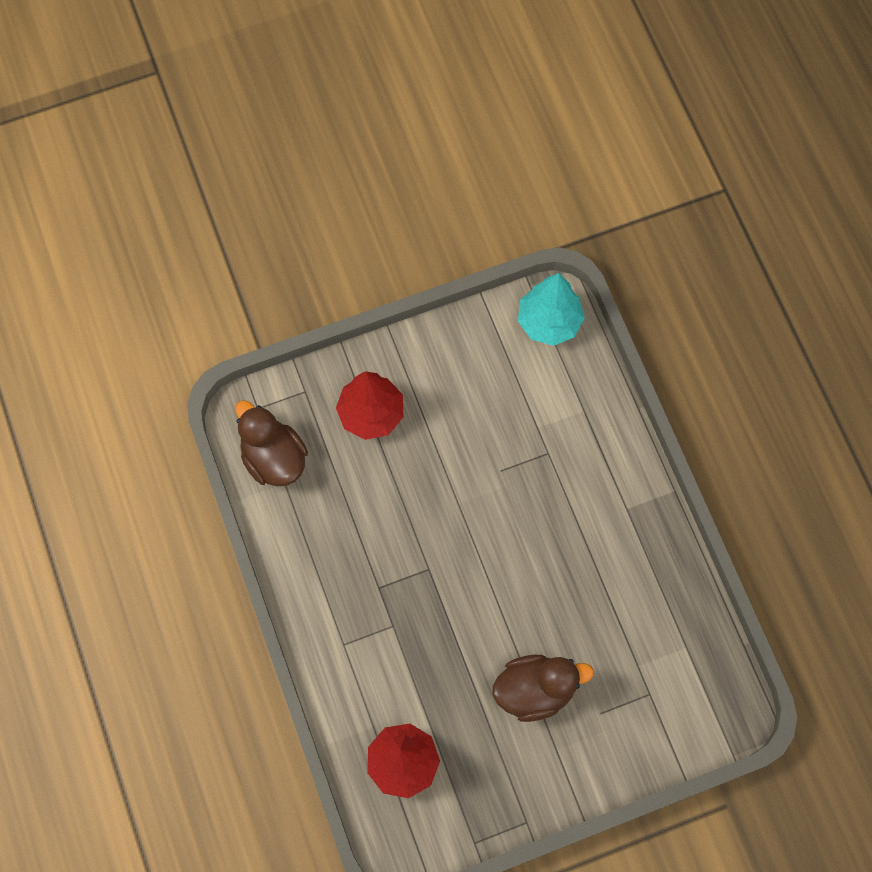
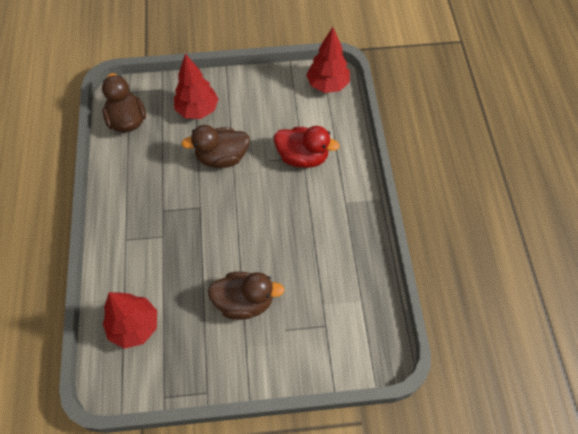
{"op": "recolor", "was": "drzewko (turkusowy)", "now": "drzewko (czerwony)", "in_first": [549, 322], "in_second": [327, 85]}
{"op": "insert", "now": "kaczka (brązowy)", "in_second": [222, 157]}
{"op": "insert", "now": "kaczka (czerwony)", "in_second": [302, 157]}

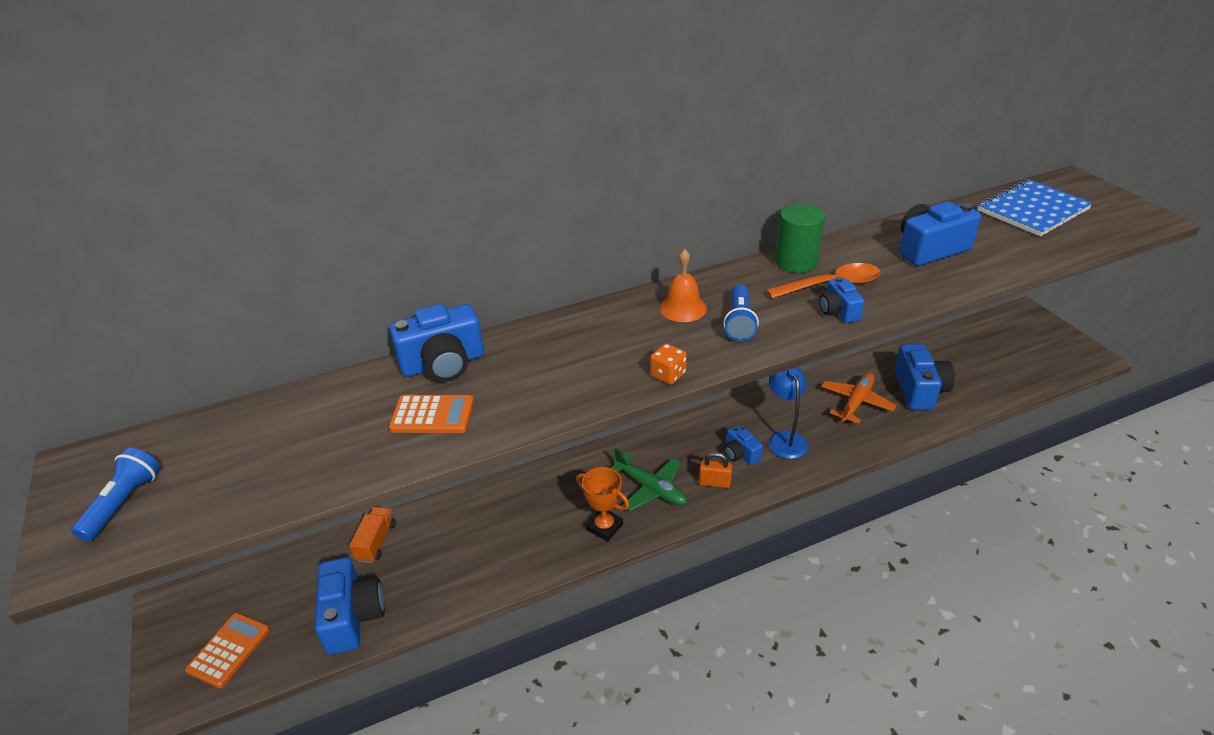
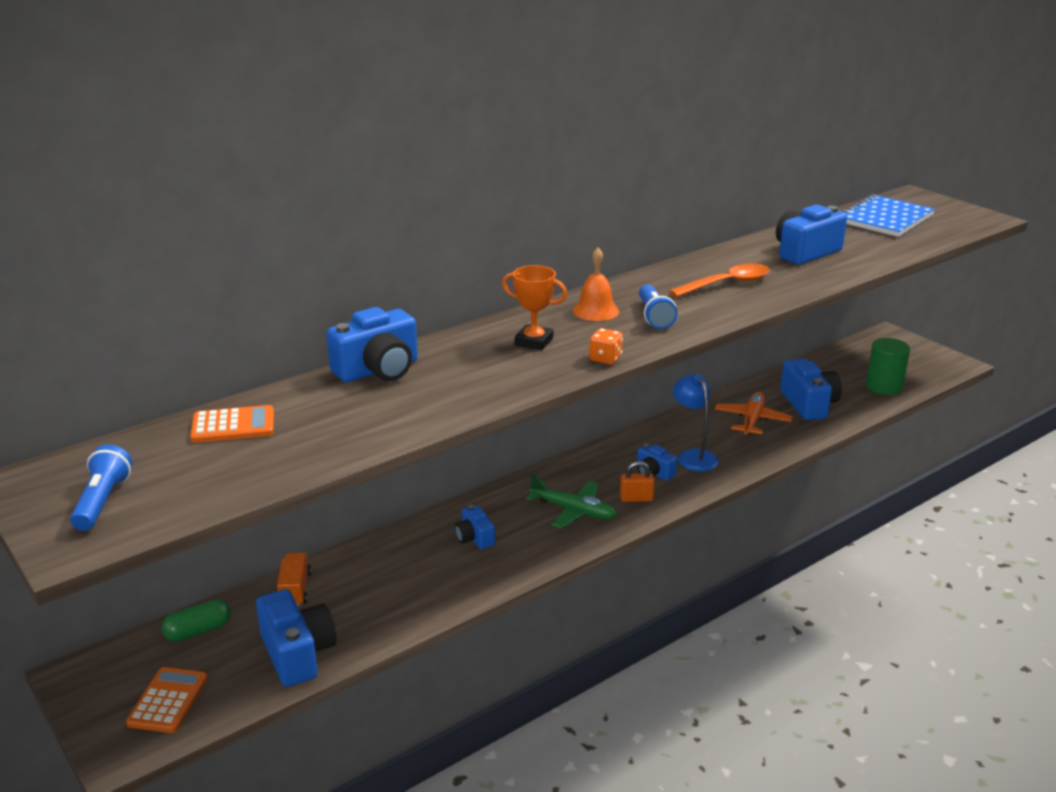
{"op": "move", "was": "walec (zielony)", "in_first": [796, 262], "in_second": [884, 386]}
{"op": "move", "was": "aparat fotograficzny (niebieski)", "in_first": [838, 311], "in_second": [474, 538]}
{"op": "move", "was": "kalkulator (pomarańczowy)", "in_first": [432, 415], "in_second": [233, 426]}
{"op": "move", "was": "puchar (pomarańczowy)", "in_first": [604, 527], "in_second": [534, 341]}
{"op": "insert", "now": "kapsułka (zielony)", "in_second": [198, 631]}

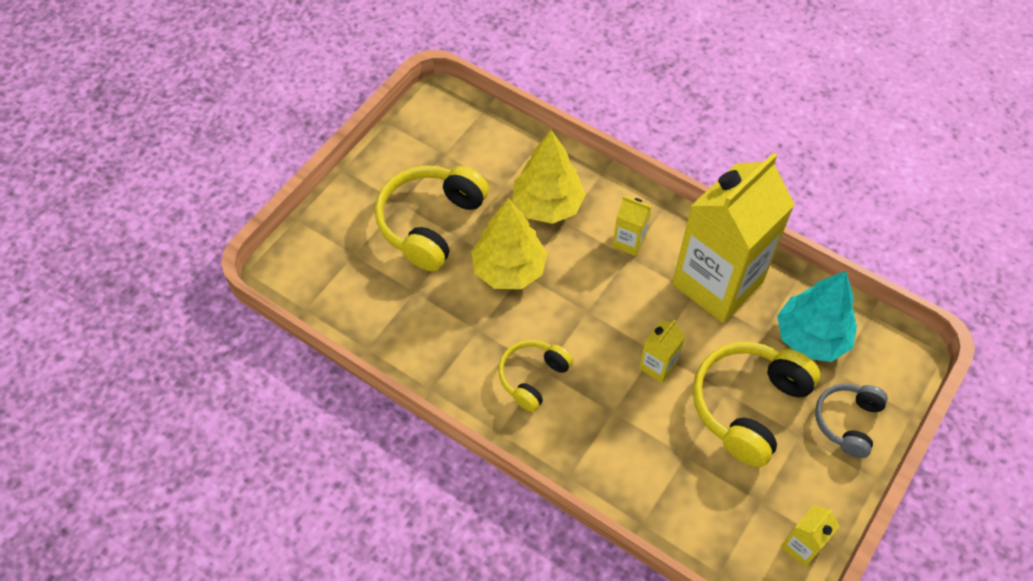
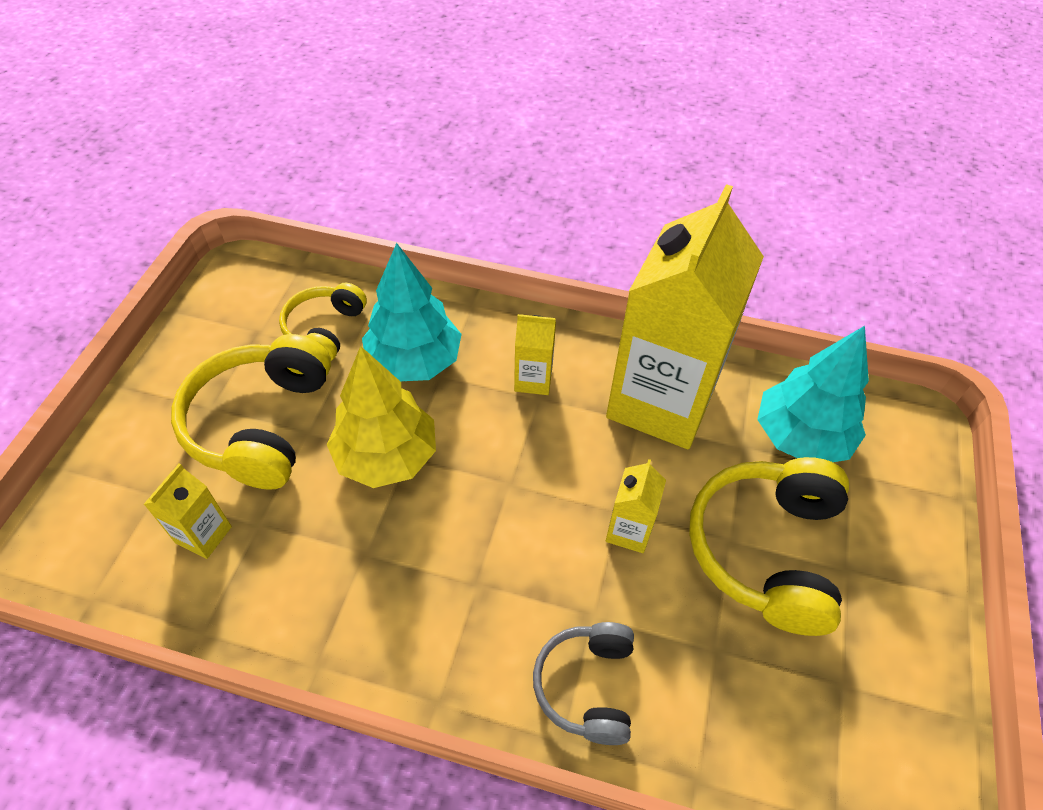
{"op": "recolor", "was": "drzewko (żółty)", "now": "drzewko (turkusowy)", "in_first": [547, 205], "in_second": [414, 361]}
{"op": "move", "was": "słuchawki (żółty)", "in_first": [532, 377], "in_second": [325, 329]}
{"op": "move", "was": "słuchawki (szary)", "in_first": [847, 422], "in_second": [587, 686]}
{"op": "move", "was": "karton mleka (żółty)", "in_first": [801, 546], "in_second": [203, 535]}

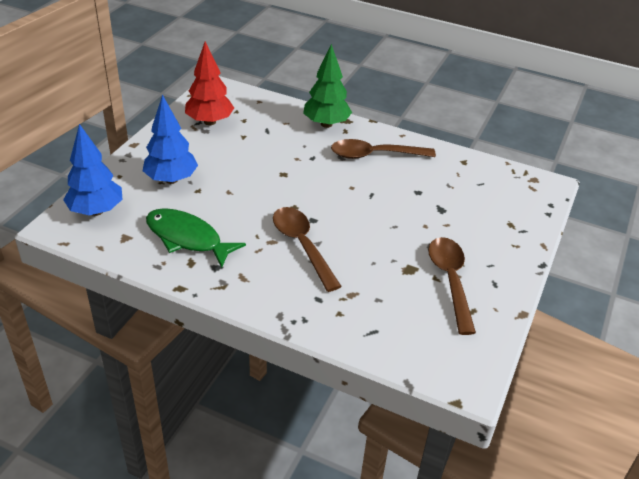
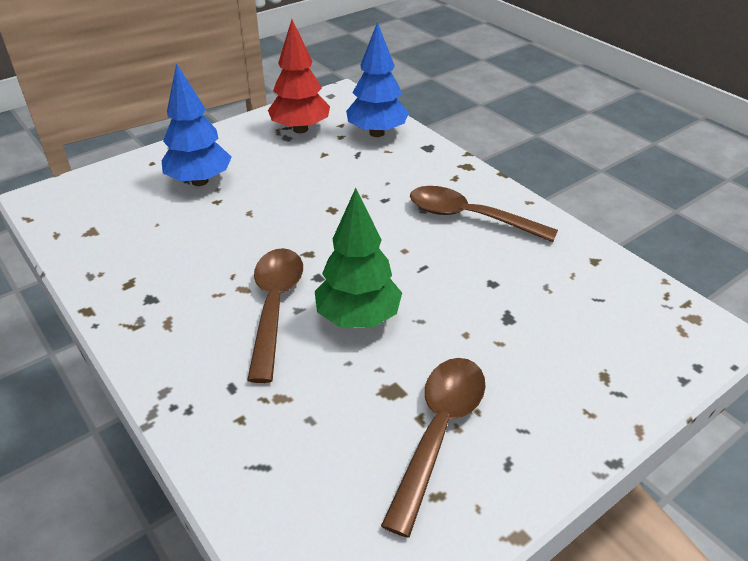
{"op": "move", "was": "drzewko (zielony)", "in_first": [326, 124], "in_second": [358, 318]}
{"op": "move", "was": "drzewko (niebieski)", "in_first": [96, 211], "in_second": [377, 133]}
{"op": "delete", "was": "ryba (zielony)", "in_first": [187, 238]}

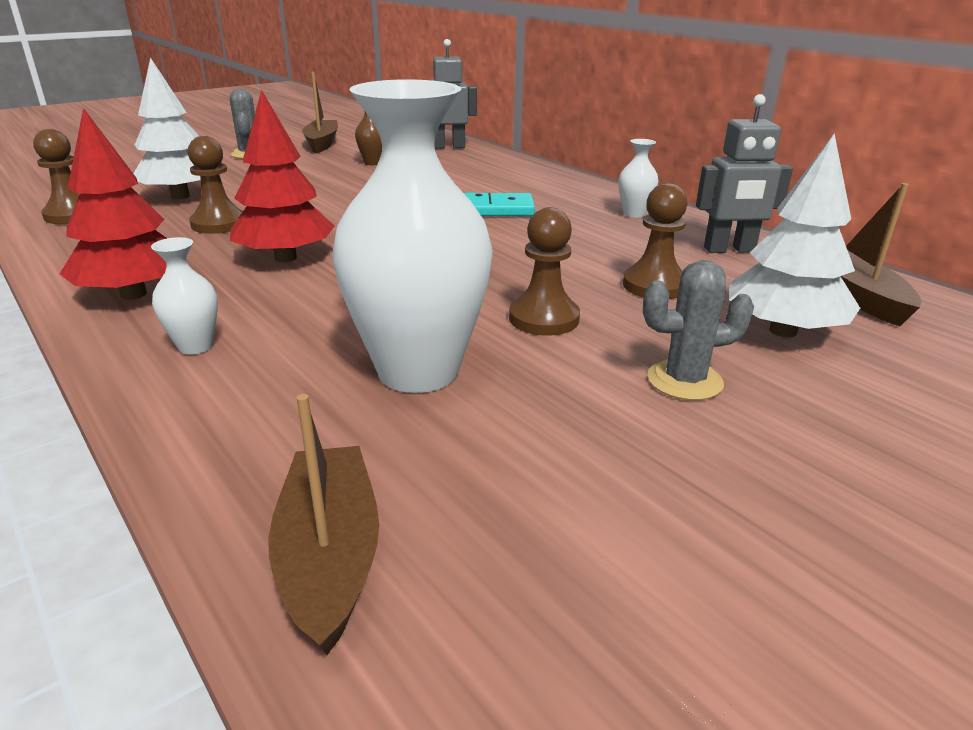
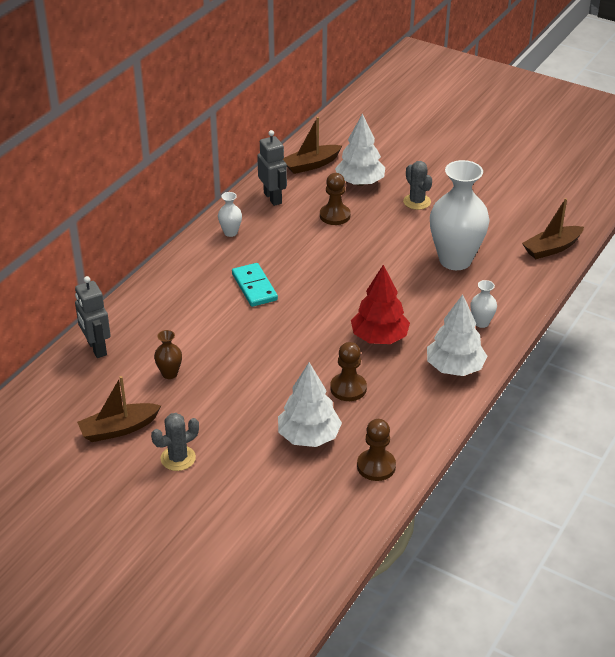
{"op": "recolor", "was": "drzewko (czerwony)", "now": "drzewko (biały)", "in_first": [134, 294], "in_second": [454, 368]}
{"op": "delete", "was": "pionek (brązowy)", "in_first": [544, 318]}

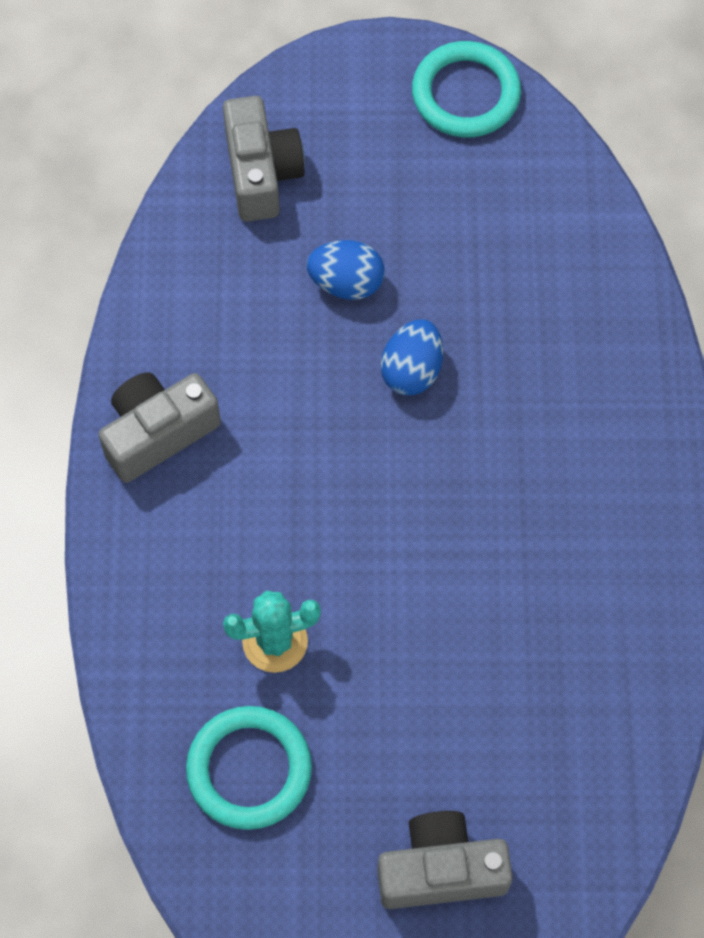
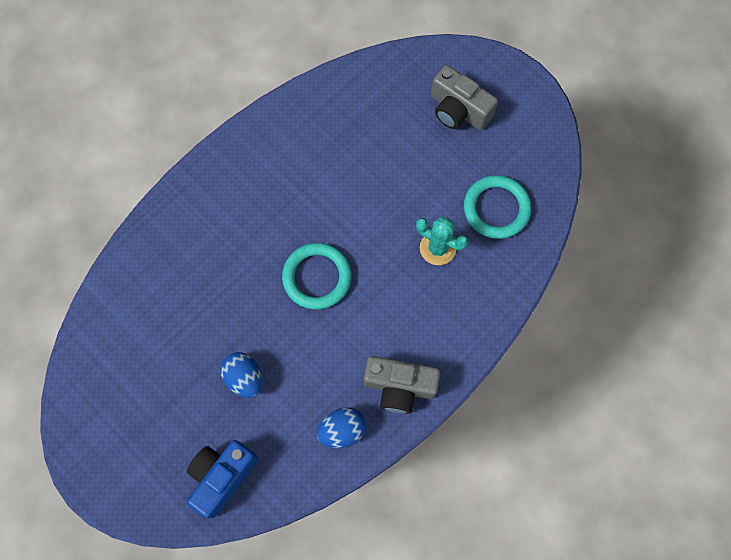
{"op": "move", "was": "pierścień (turkusowy)", "in_first": [465, 94], "in_second": [317, 277]}
{"op": "recolor", "was": "aparat fotograficzny (szary)", "now": "aparat fotograficzny (niebieski)", "in_first": [261, 173], "in_second": [222, 476]}
{"op": "move", "was": "jajko (niebieski)", "in_first": [412, 370], "in_second": [342, 430]}

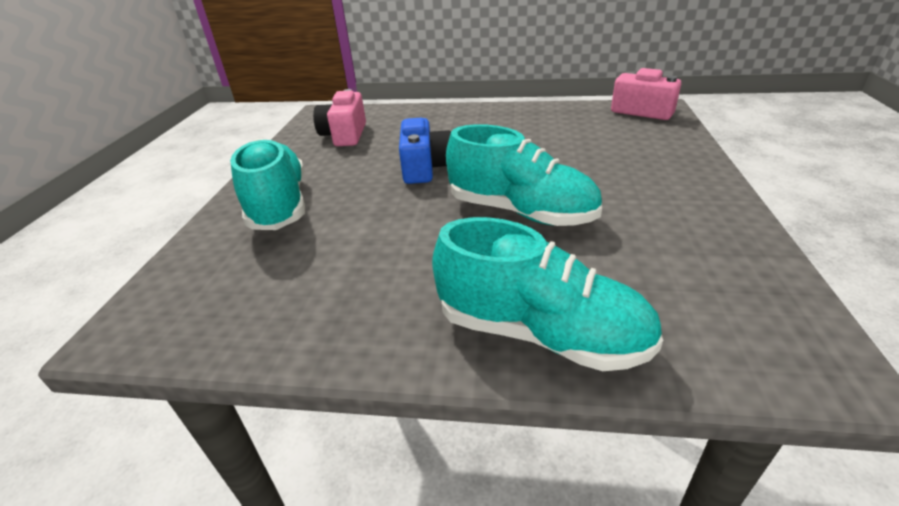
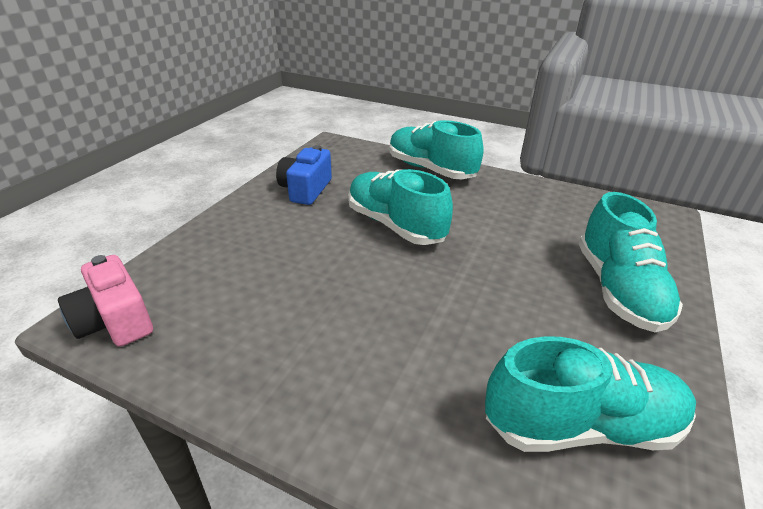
{"op": "replace", "was": "aparat fotograficzny (różowy)", "now": "but (turkusowy)", "in_first": [345, 135], "in_second": [581, 425]}
{"op": "move", "was": "aparat fotograficzny (niebieski)", "in_first": [425, 168], "in_second": [306, 190]}

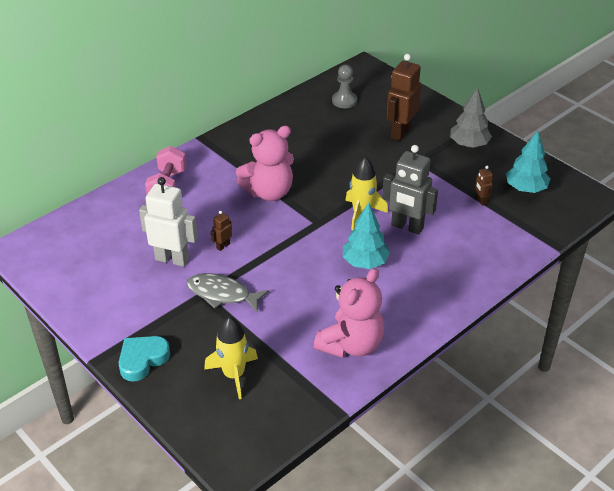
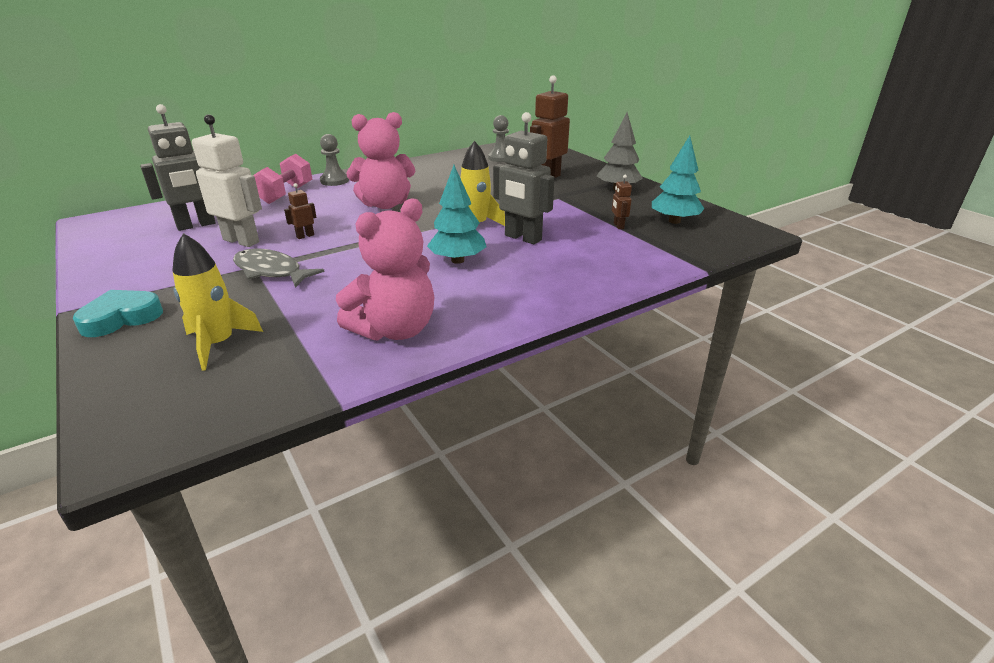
{"op": "insert", "now": "robot (szary)", "in_second": [196, 225]}
{"op": "insert", "now": "pionek (szary)", "in_second": [334, 181]}

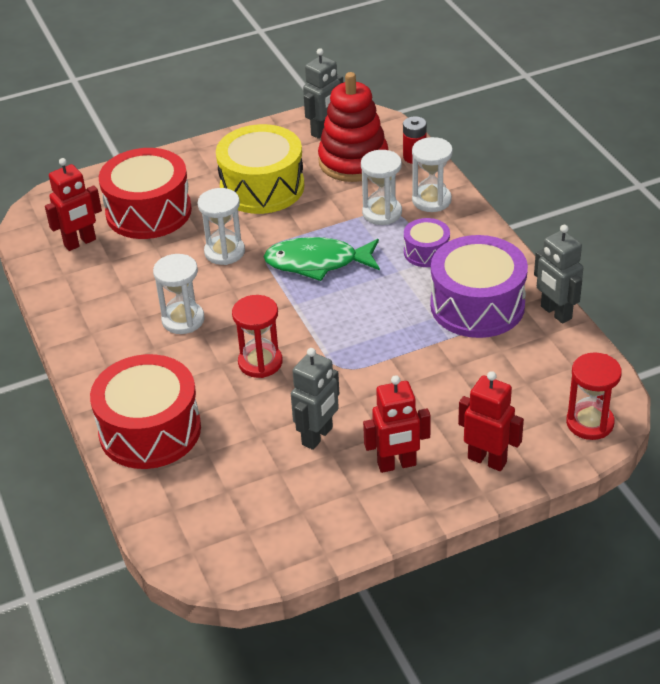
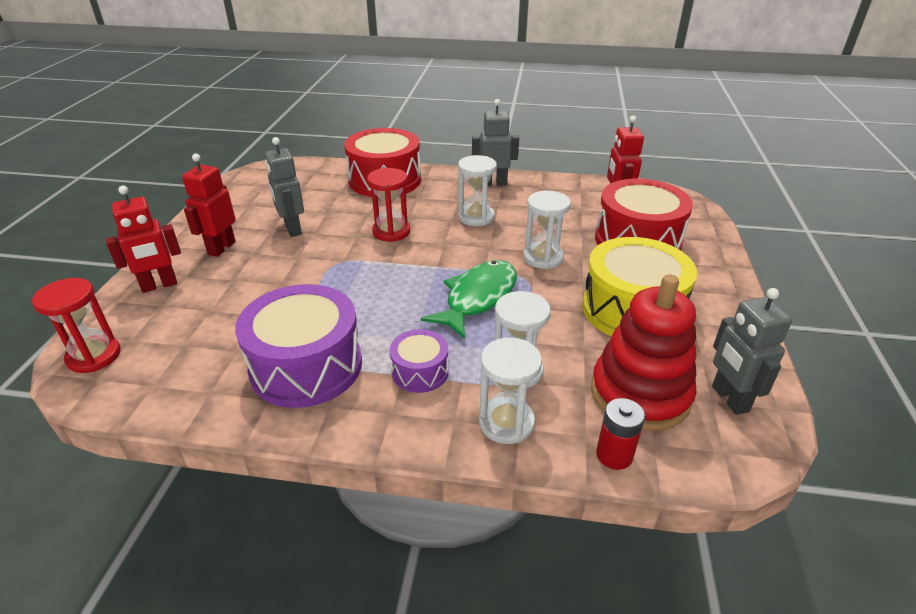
{"op": "move", "was": "robot (szary)", "in_first": [555, 313], "in_second": [493, 183]}

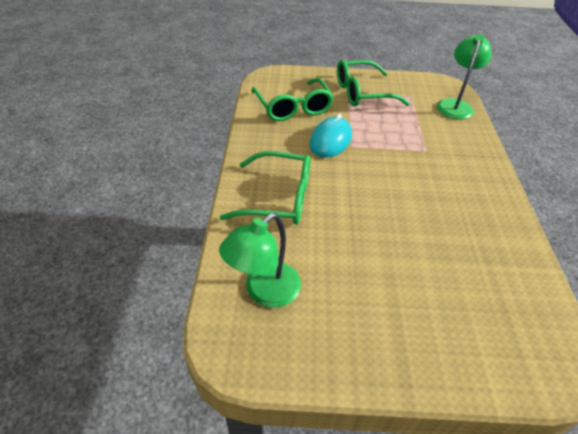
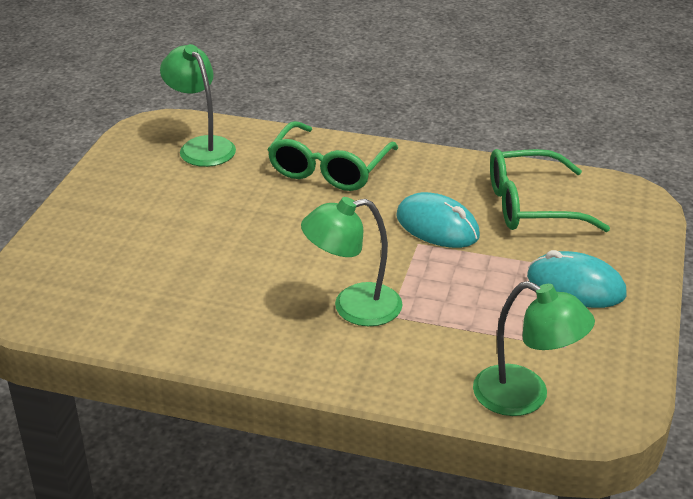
{"op": "replace", "was": "okulary (zielony)", "now": "myszka (turkusowy)", "in_first": [362, 93], "in_second": [575, 286]}
{"op": "insert", "now": "lampka (zielony)", "in_second": [353, 307]}

